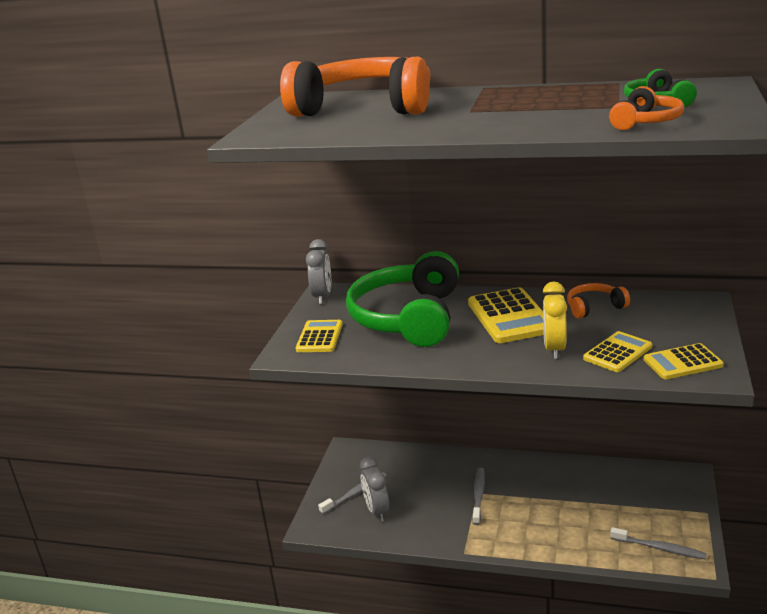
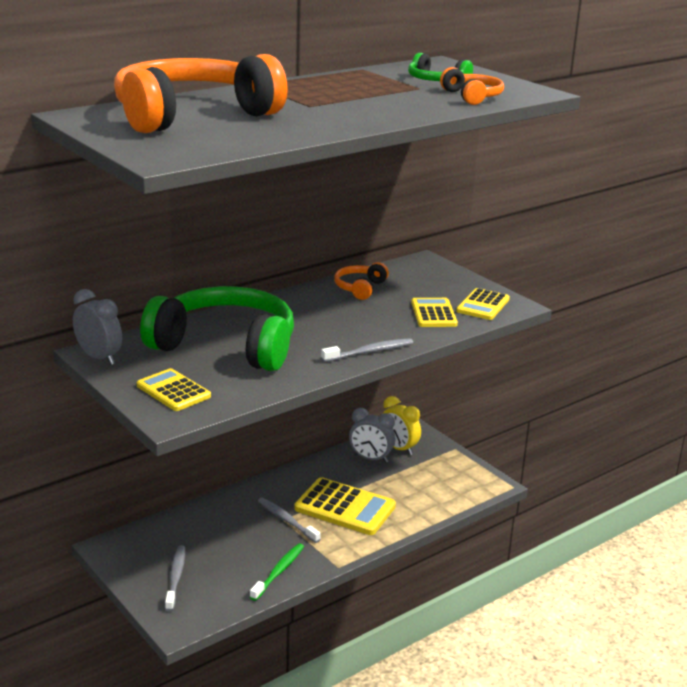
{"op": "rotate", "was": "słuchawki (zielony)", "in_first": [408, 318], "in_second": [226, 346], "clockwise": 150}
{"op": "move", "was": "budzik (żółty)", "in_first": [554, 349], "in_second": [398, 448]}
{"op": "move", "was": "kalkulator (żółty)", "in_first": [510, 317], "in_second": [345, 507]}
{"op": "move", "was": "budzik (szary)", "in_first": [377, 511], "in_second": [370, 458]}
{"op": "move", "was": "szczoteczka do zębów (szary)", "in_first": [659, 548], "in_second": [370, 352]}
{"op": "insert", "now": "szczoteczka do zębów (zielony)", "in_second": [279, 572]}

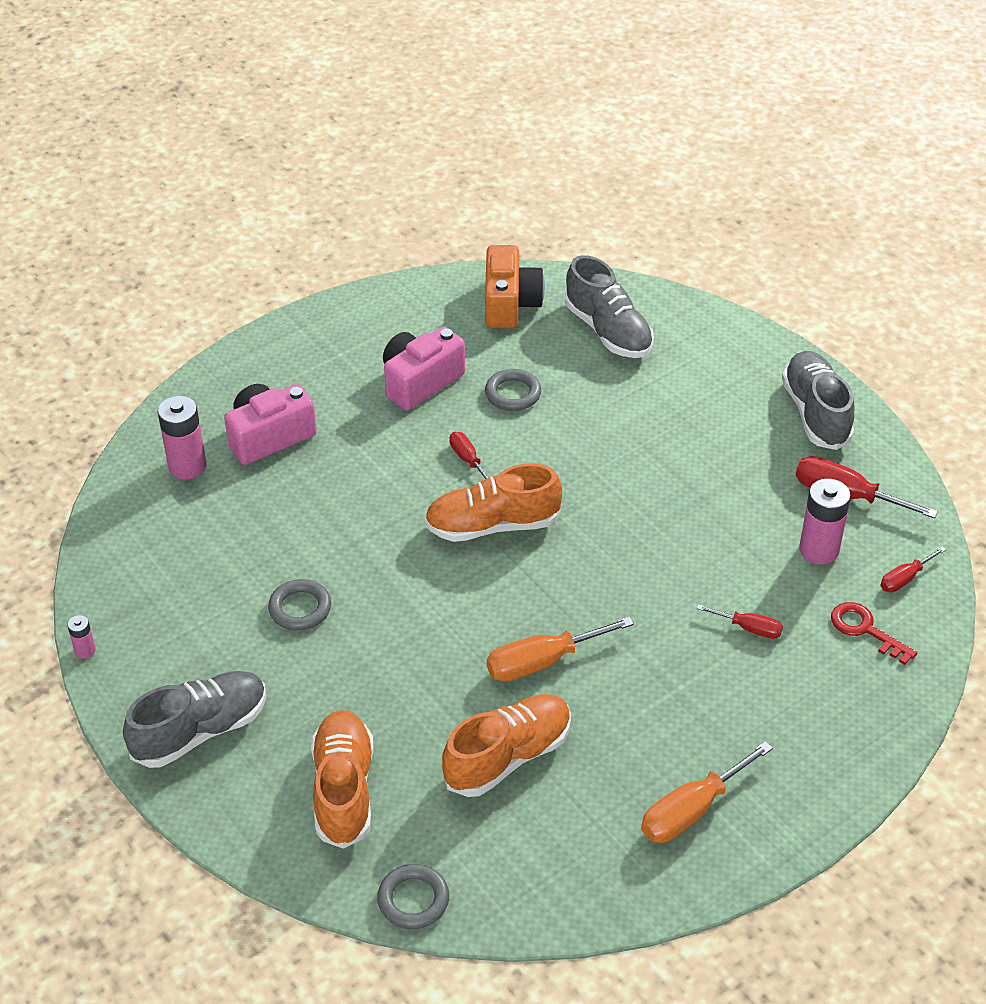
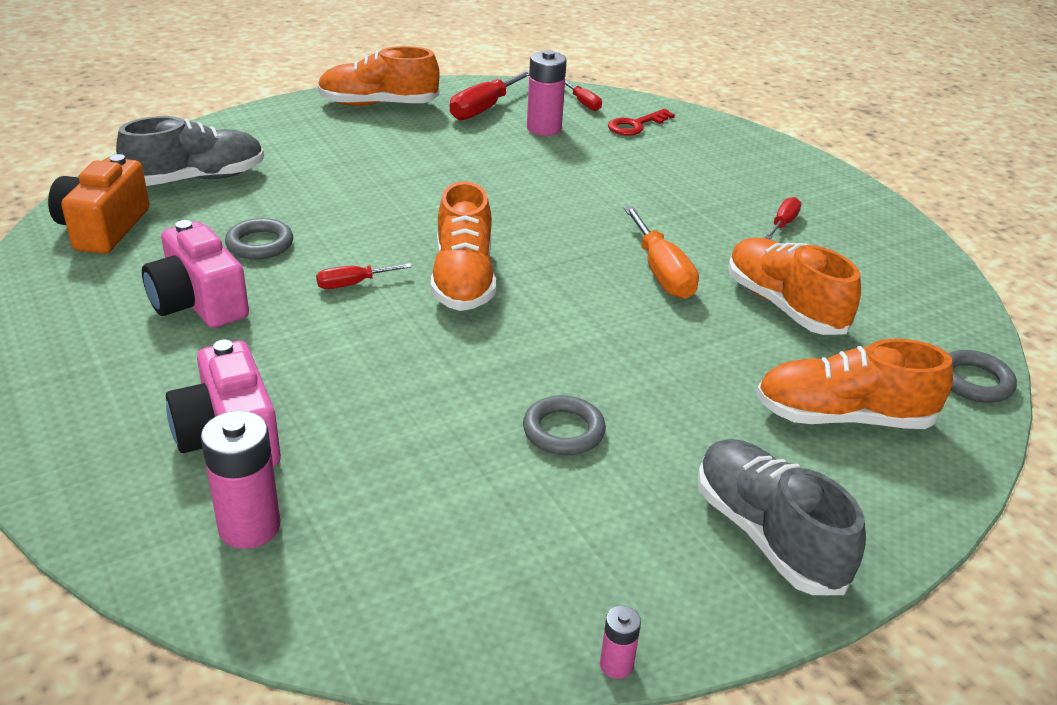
{"op": "rotate", "was": "aparat fotograficzny (pomarańczowy)", "in_first": [510, 304], "in_second": [103, 228], "clockwise": -90}
{"op": "recolor", "was": "but (szary)", "now": "but (pomarańczowy)", "in_first": [816, 413], "in_second": [378, 104]}
{"op": "move", "was": "śrubokręt (czerwony)", "in_first": [749, 628], "in_second": [783, 223]}
{"op": "delete", "was": "śrubokręt (pomarańczowy)", "in_first": [691, 810]}

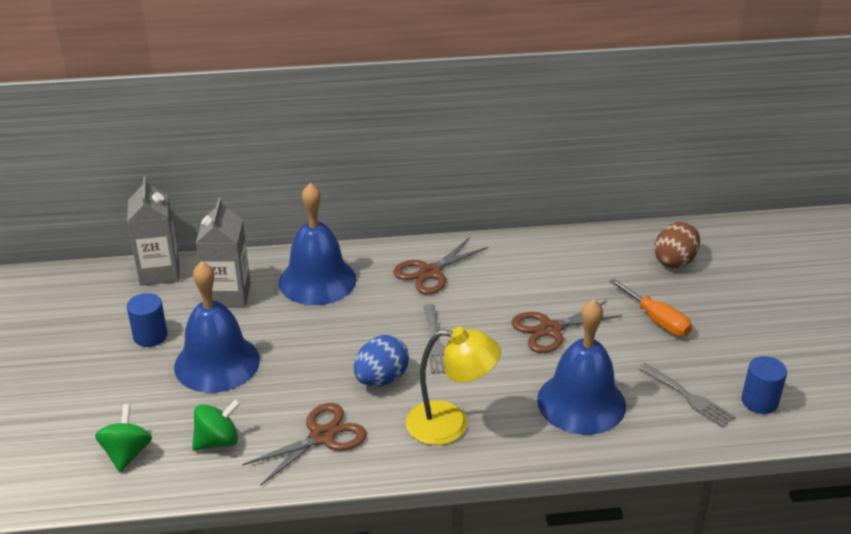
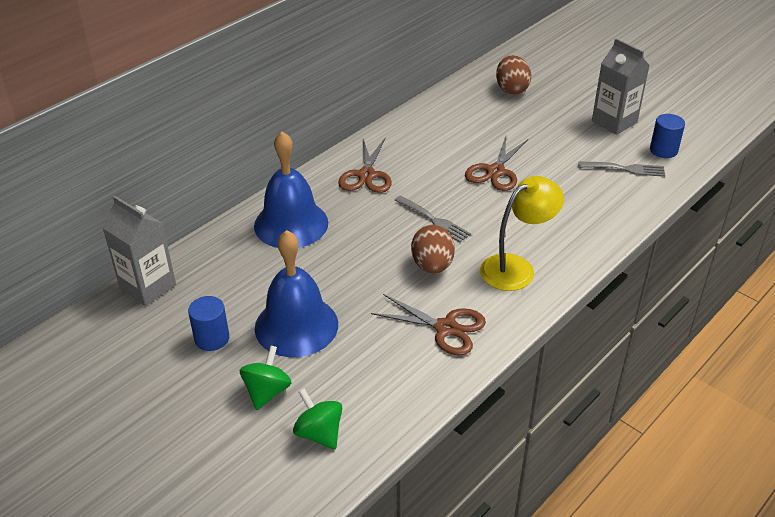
{"op": "move", "was": "karton mleka (szary)", "in_first": [228, 295], "in_second": [614, 122]}
{"op": "delete", "was": "śrubokręt (pomarańczowy)", "in_first": [657, 320]}
{"op": "delete", "was": "dzwonek (niebieski)", "in_first": [581, 402]}
{"op": "recolor", "was": "jajko (niebieski)", "now": "jajko (brązowy)", "in_first": [381, 379], "in_second": [432, 266]}
{"op": "move", "was": "bączek (zielony)", "in_first": [218, 441], "in_second": [267, 391]}
{"op": "rotate", "was": "nożyczki (brązowy)", "in_first": [322, 436], "in_second": [445, 328], "clockwise": 105}

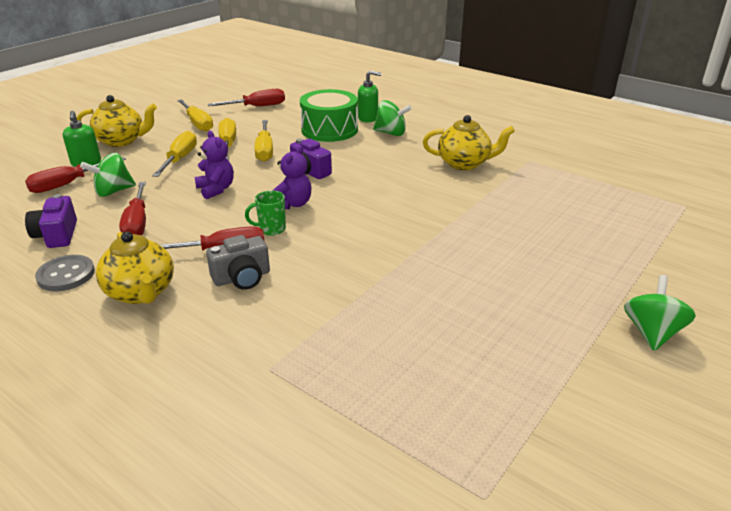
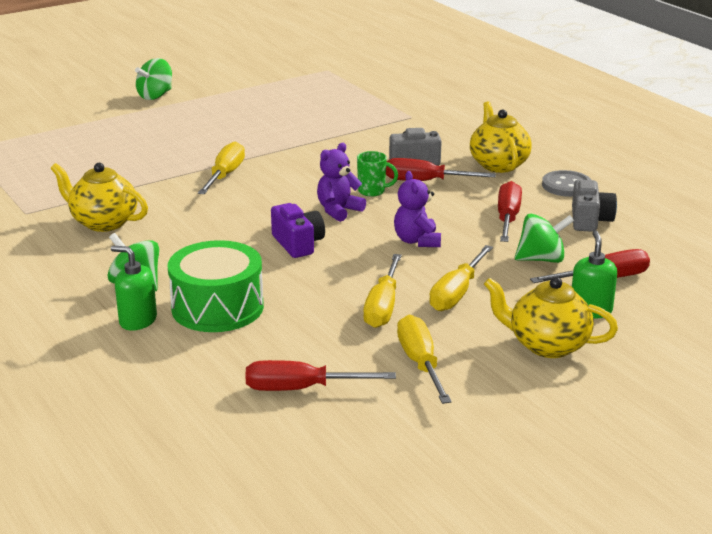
{"op": "move", "was": "śrubokręt (żółty)", "in_first": [265, 150], "in_second": [225, 175]}
{"op": "recolor", "was": "aparat fotograficzny (fioletowy)", "now": "aparat fotograficzny (szary)", "in_first": [57, 235], "in_second": [590, 220]}

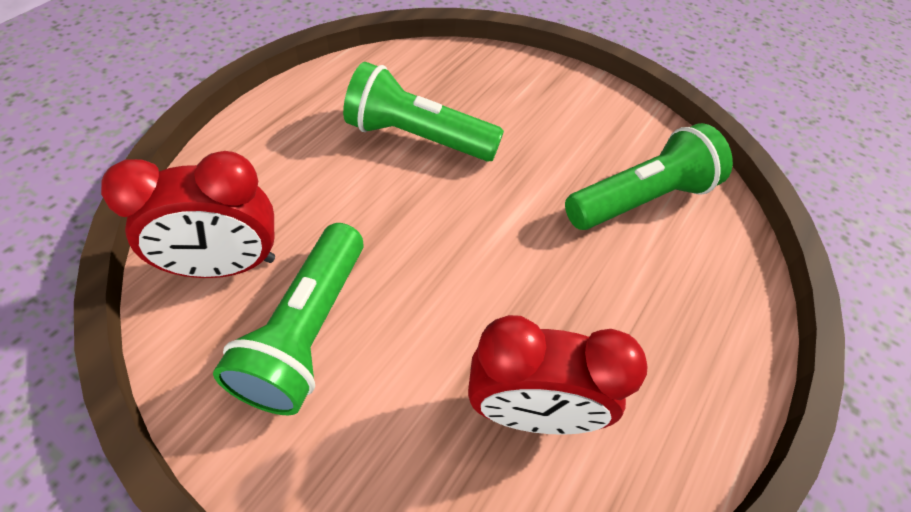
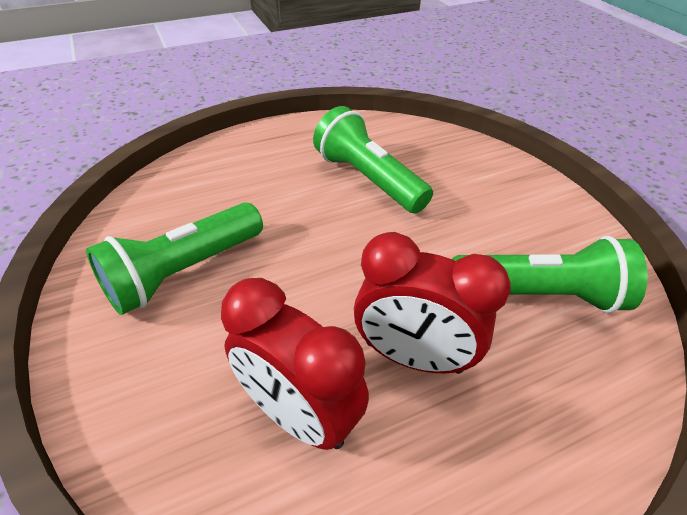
{"op": "move", "was": "budzik (czerwony)", "in_first": [226, 266], "in_second": [413, 357]}

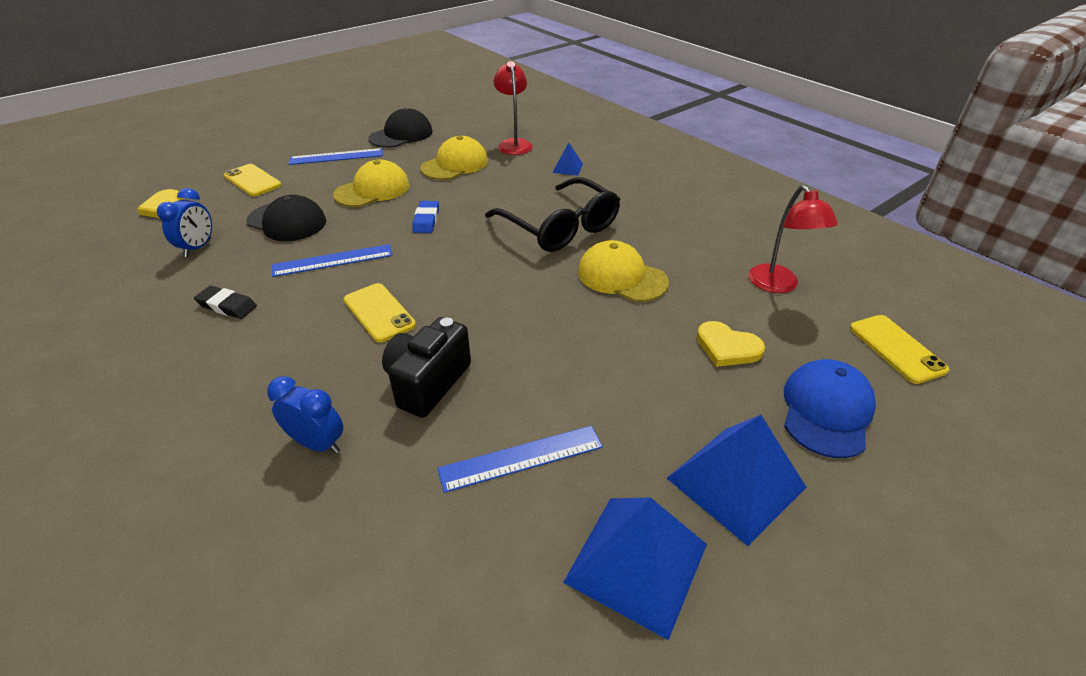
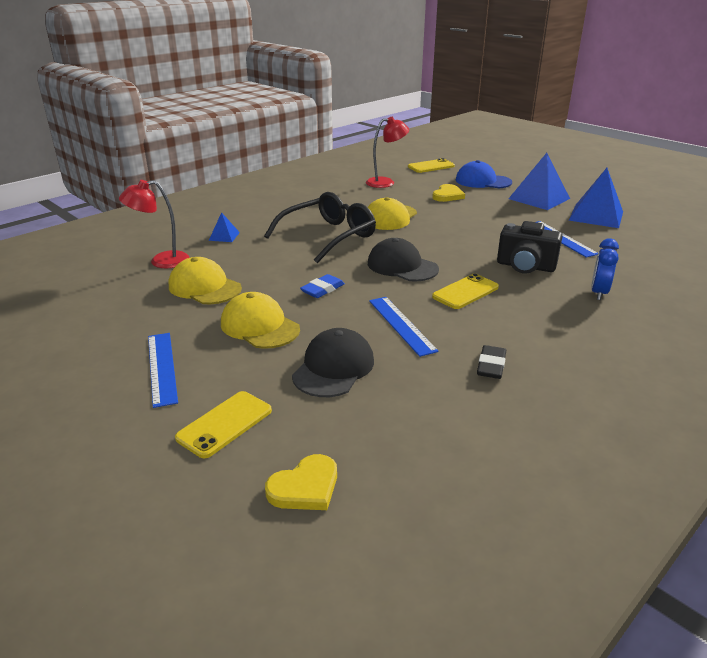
{"op": "move", "was": "czapka (czarny)", "in_first": [401, 135], "in_second": [402, 266]}
{"op": "delete", "was": "budzik (niebieski)", "in_first": [198, 248]}
{"op": "rotate", "was": "gumka do mazania (niebieski)", "in_first": [426, 220], "in_second": [322, 289], "clockwise": -45}

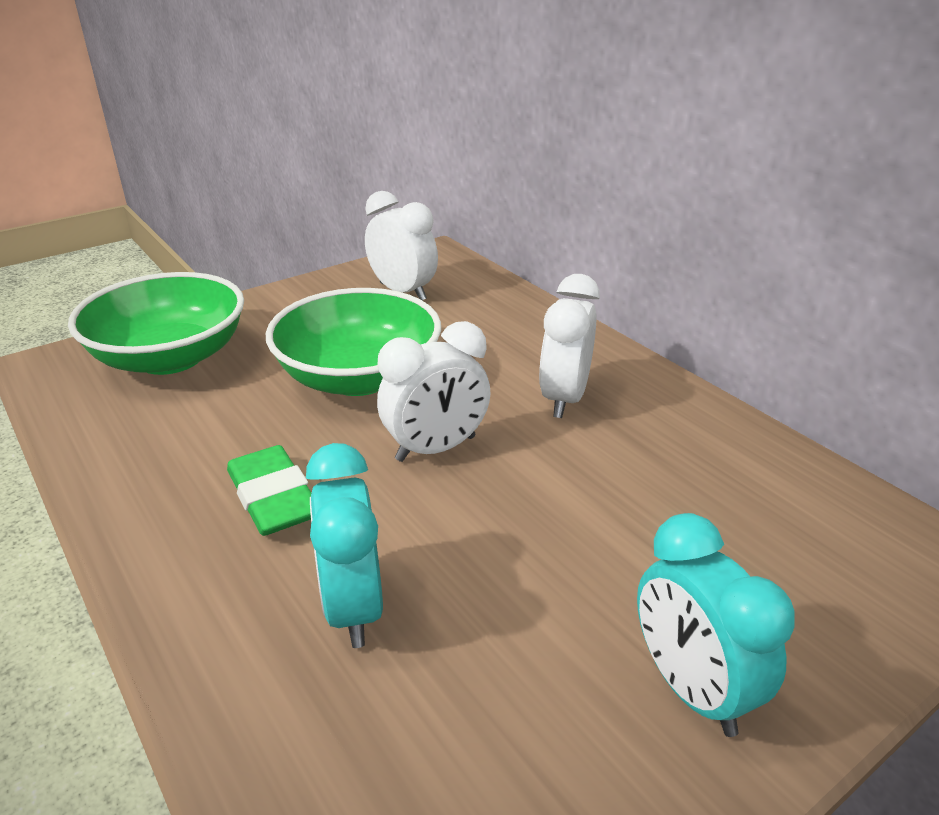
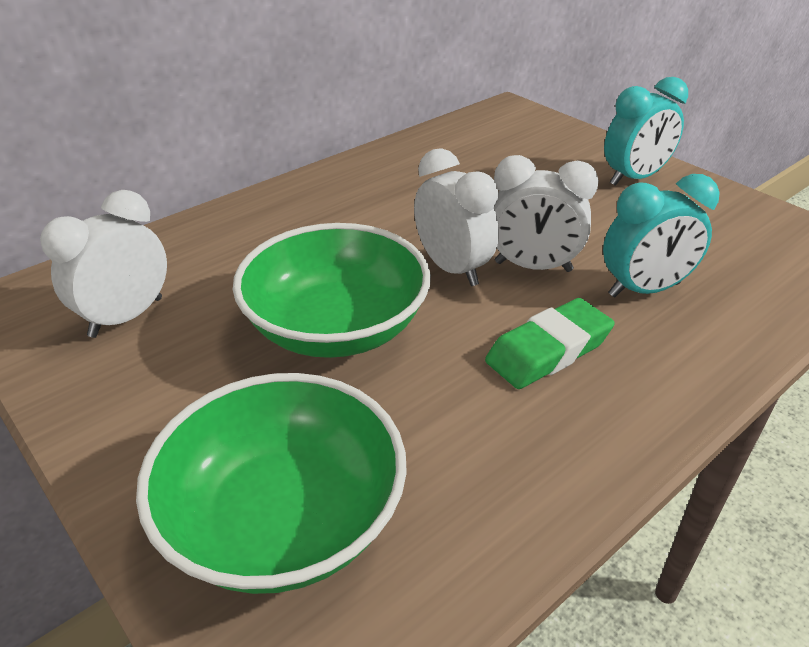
{"op": "move", "was": "budzik (biały)", "in_first": [564, 398], "in_second": [533, 267]}

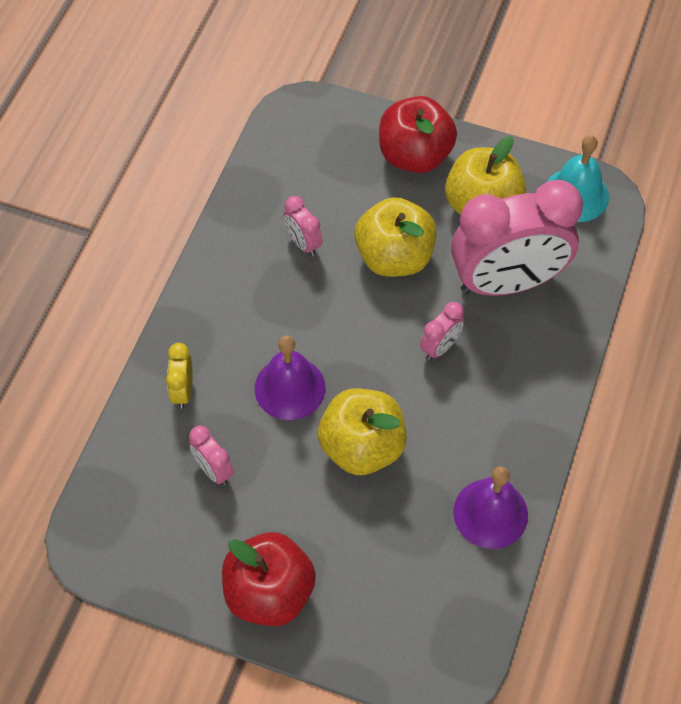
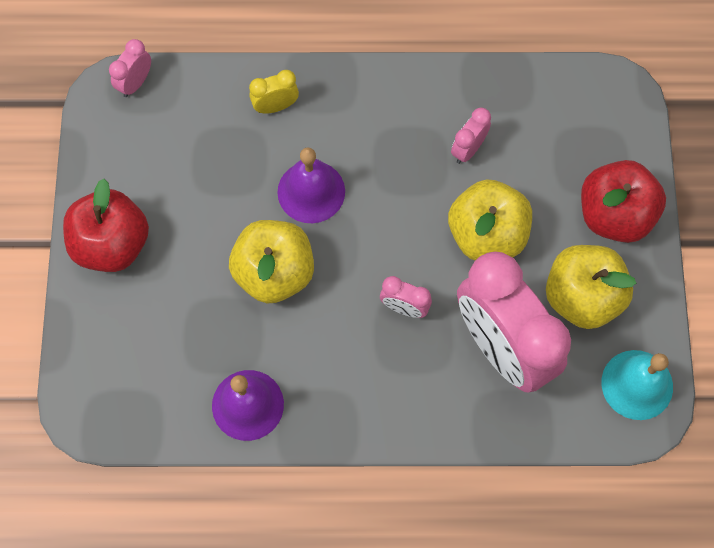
{"op": "move", "was": "budzik (różowy)", "in_first": [213, 470], "in_second": [135, 83]}

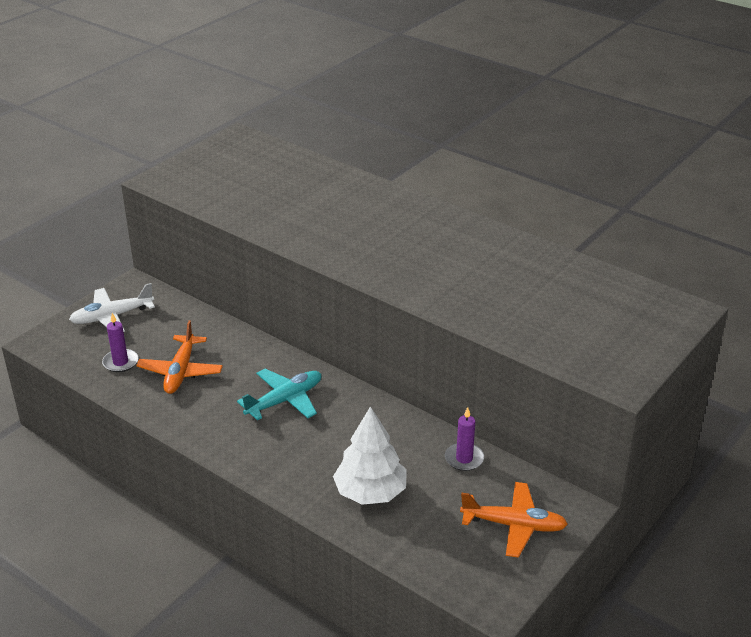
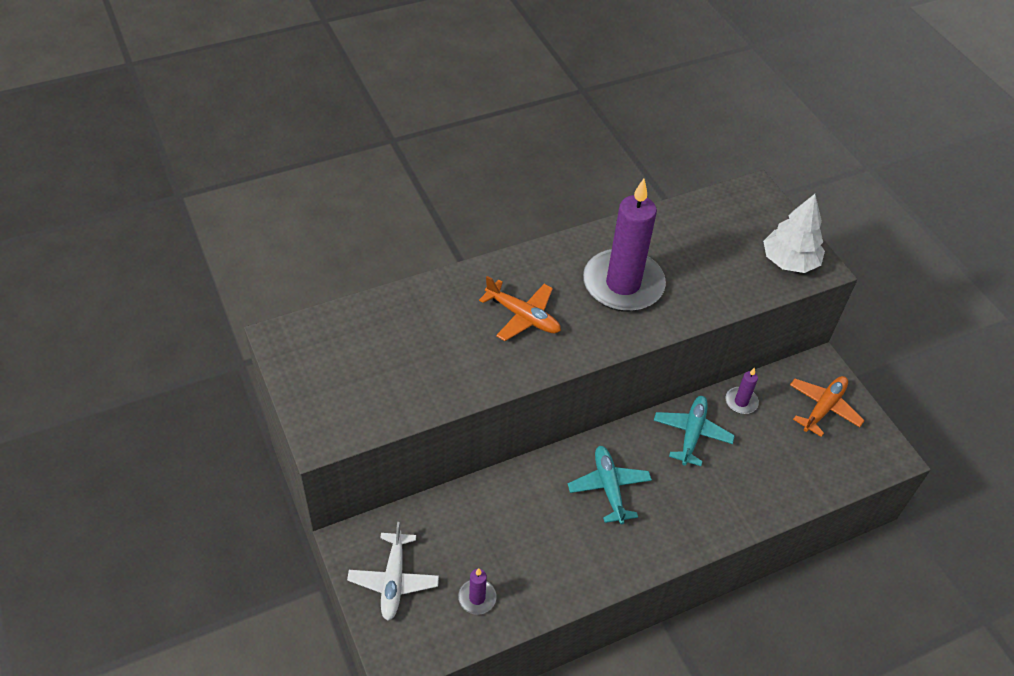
{"op": "move", "was": "samolot (pomarańczowy)", "in_first": [181, 372], "in_second": [523, 316]}
{"op": "move", "was": "drzewko (biały)", "in_first": [370, 492], "in_second": [789, 261]}
{"op": "insert", "now": "świeca (fioletowy)", "in_second": [623, 284]}
{"op": "insert", "now": "samolot (turkusowy)", "in_second": [692, 433]}

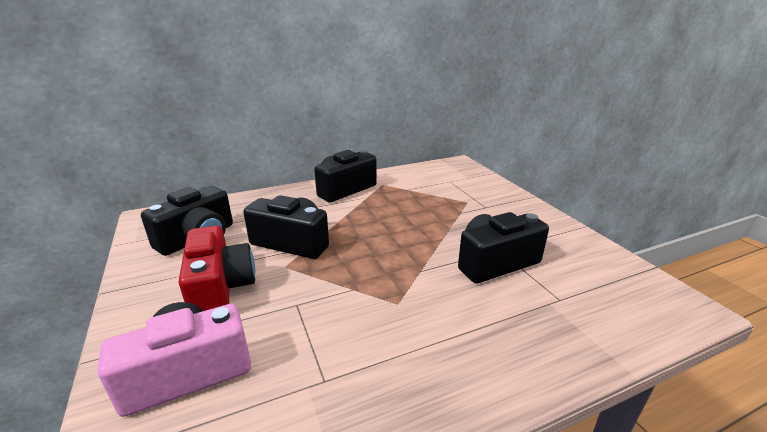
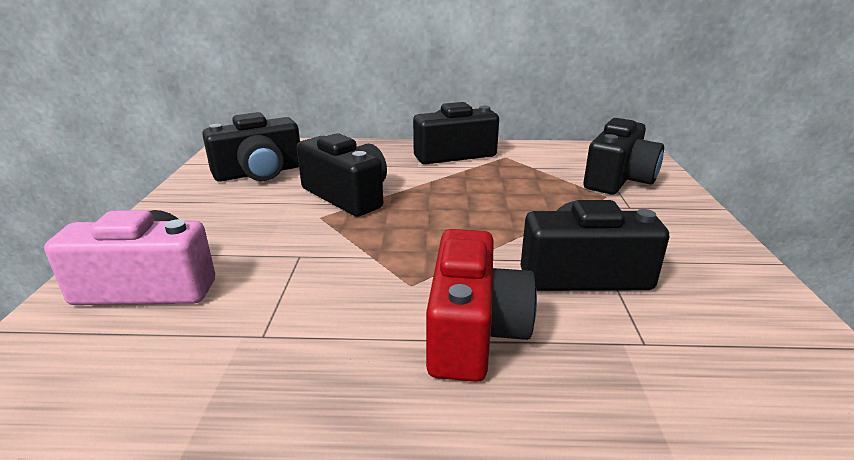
{"op": "move", "was": "aparat fotograficzny (czerwony)", "in_first": [220, 288], "in_second": [473, 331]}
{"op": "insert", "now": "aparat fotograficzny (czarny)", "in_second": [618, 179]}

